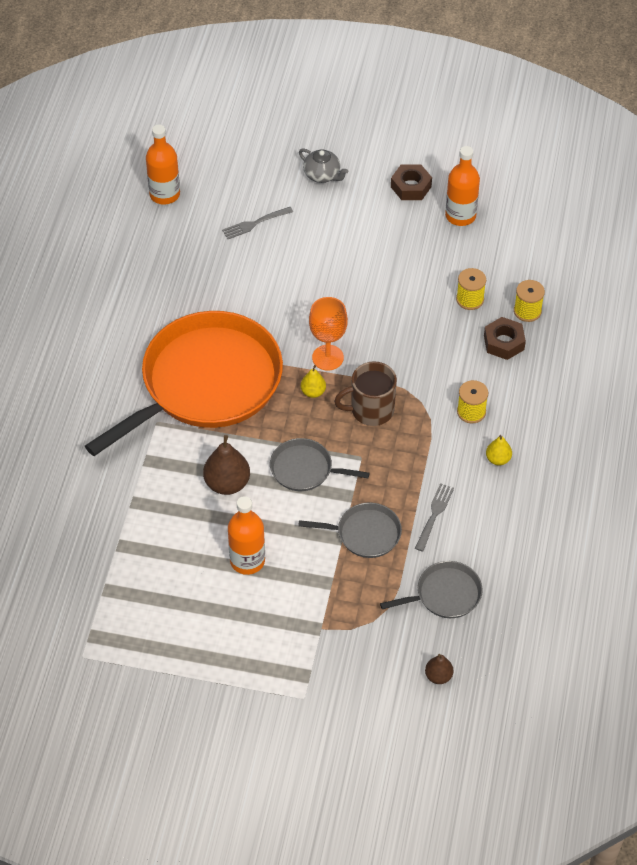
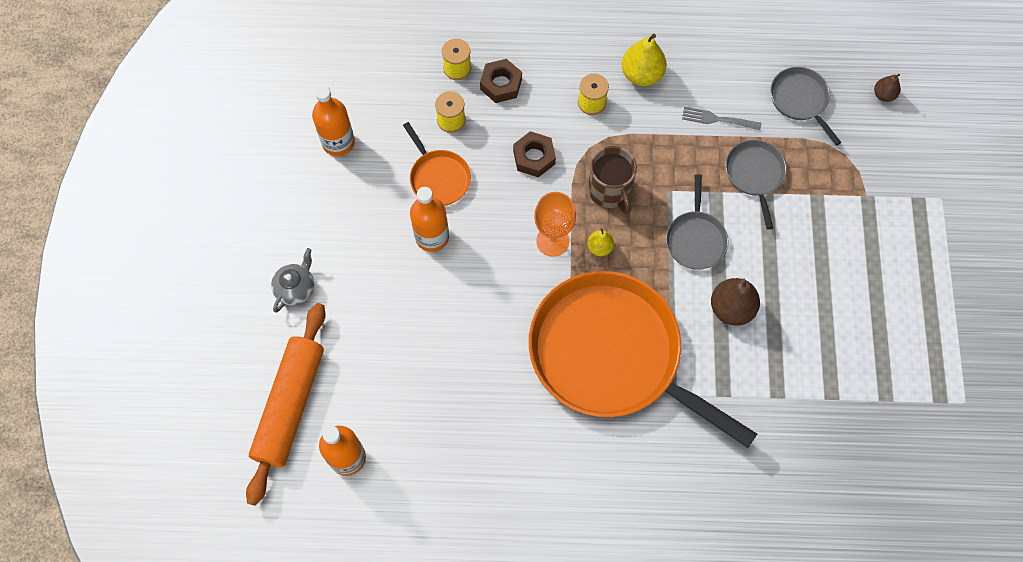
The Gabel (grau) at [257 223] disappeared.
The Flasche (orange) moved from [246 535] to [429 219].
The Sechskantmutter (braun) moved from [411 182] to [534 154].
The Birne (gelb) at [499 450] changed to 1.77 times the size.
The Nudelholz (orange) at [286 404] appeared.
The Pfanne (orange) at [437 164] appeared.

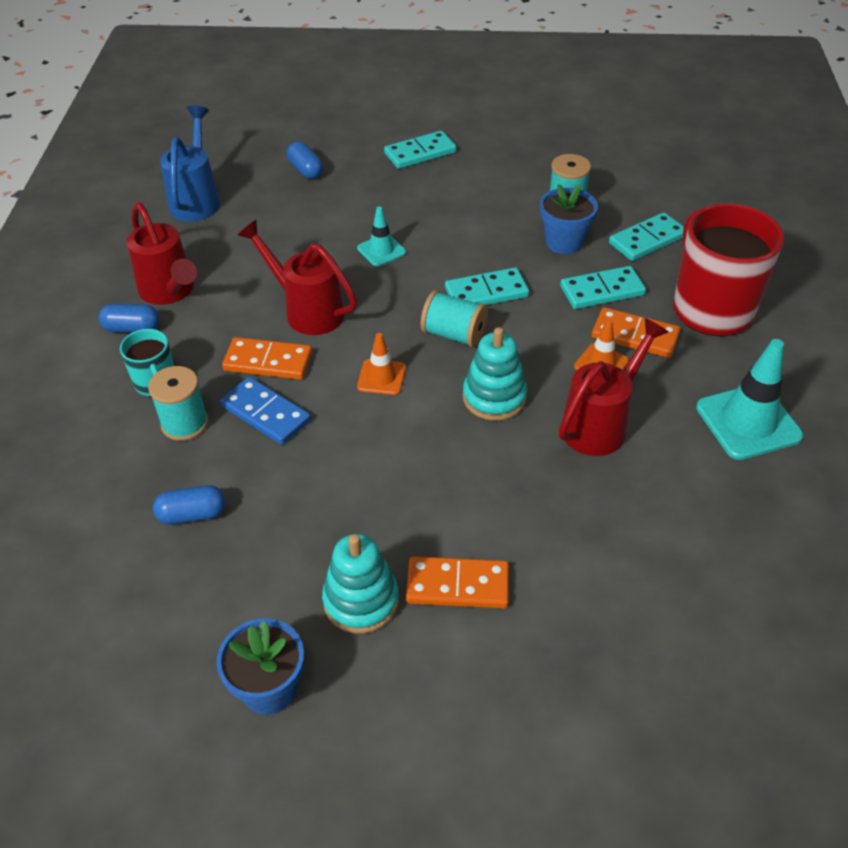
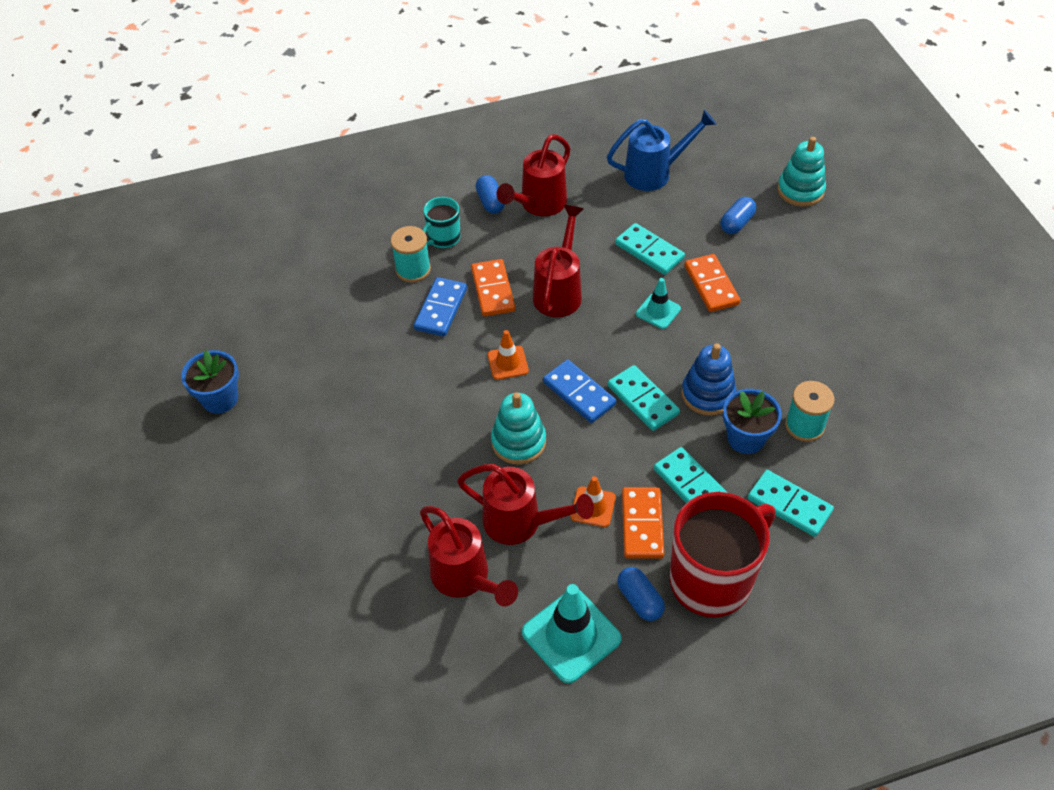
The Kapsel (blau) moved from [189 505] to [641 594].
The Stapelspielzeug (türkis) moved from [360 584] to [801 172].
The Dominostein (türkis) moved from [420 150] to [650 249].
The Dominostein (orange) moved from [457 582] to [713 283].
The Garnrolle (türkis) at [454 318] was replaced by the Dominostein (blau) at [579 391].
The Gießkanne (rot) at [469 556] appeared.
The Stapelspielzeug (blau) at [708 379] appeared.

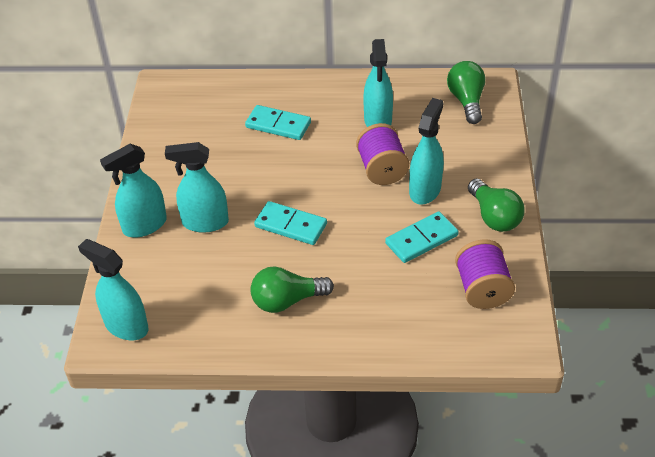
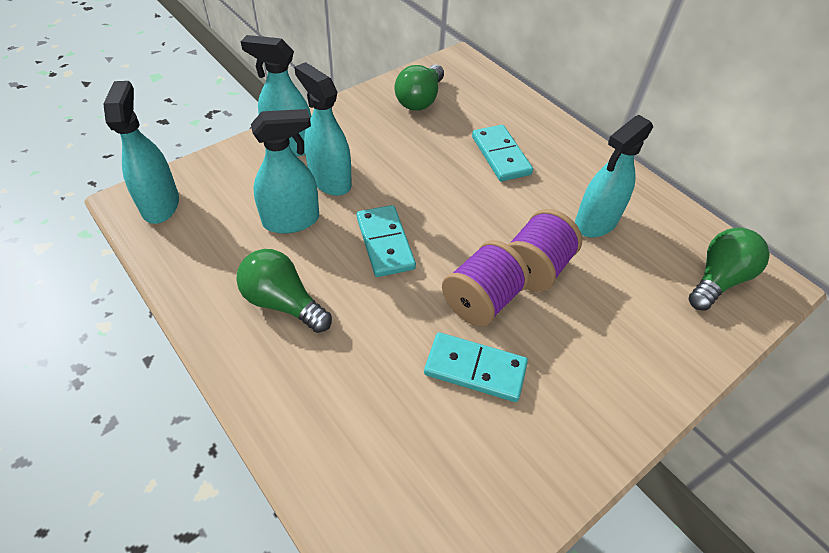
The Sprühflasche (türkis) moved from [426 151] to [285 171].
The Garnrolle (lila) moved from [485 274] to [486 283].
The Glühbirne (grün) moved from [496 205] to [419 88].

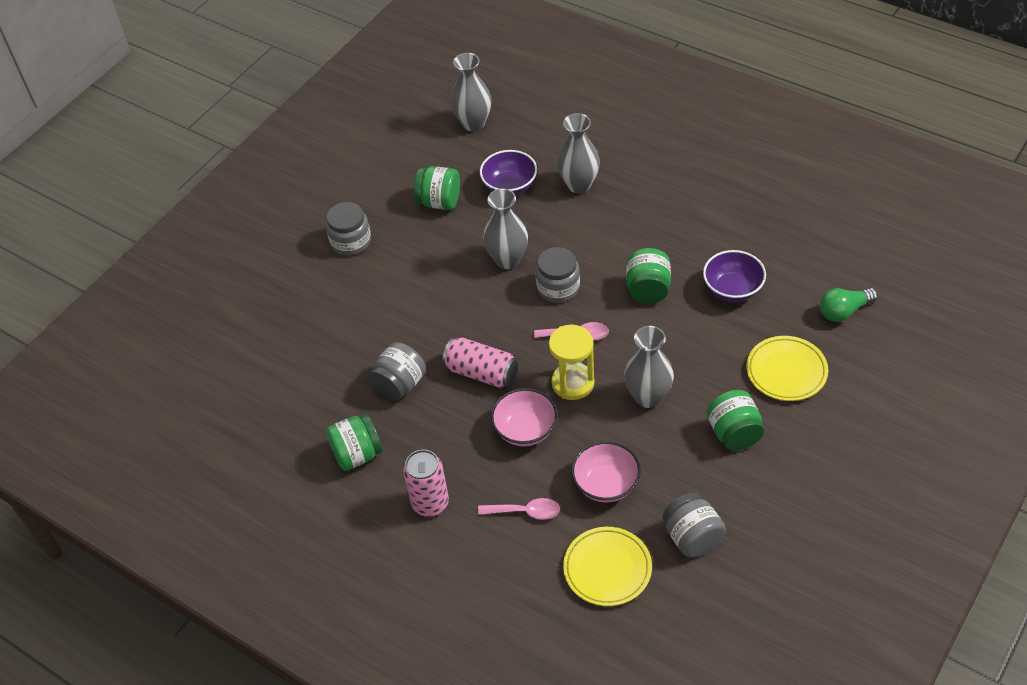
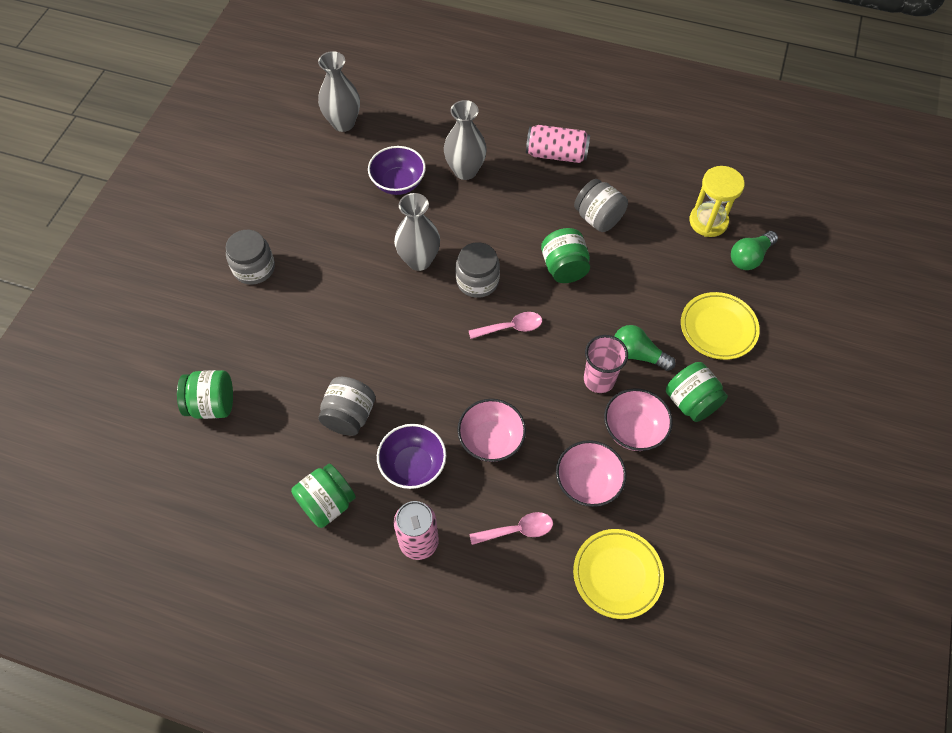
The Einmachglas (grün) moved from [437 188] to [205 394].
The Dose (rosa) moved from [480 363] to [558 144].
The Sanduhr (gelb) moved from [572 362] to [717 201].
The Vase (grau) at [649 367] was replaced by the Becher (rosa) at [606 364].
The Einmachglas (grau) moved from [694 525] to [601 205].
The Schüssel (lila) moved from [734 276] to [411 456].
The Schüssel (rosa) at [638 419] appeared.
The Glühbirne (grün) at [645 348] appeared.

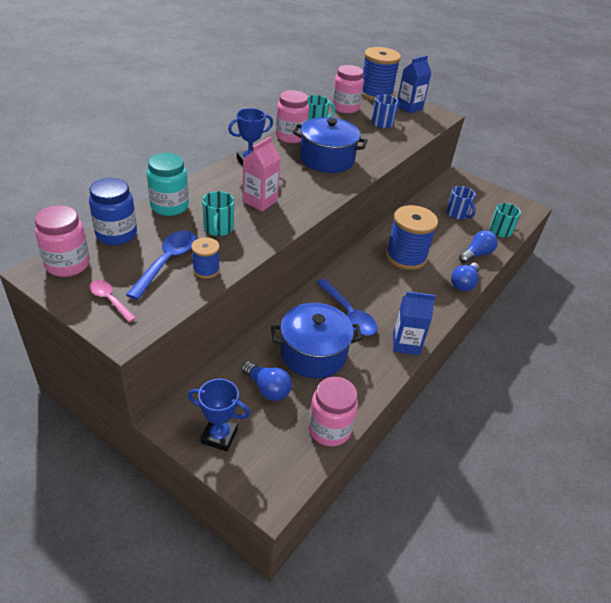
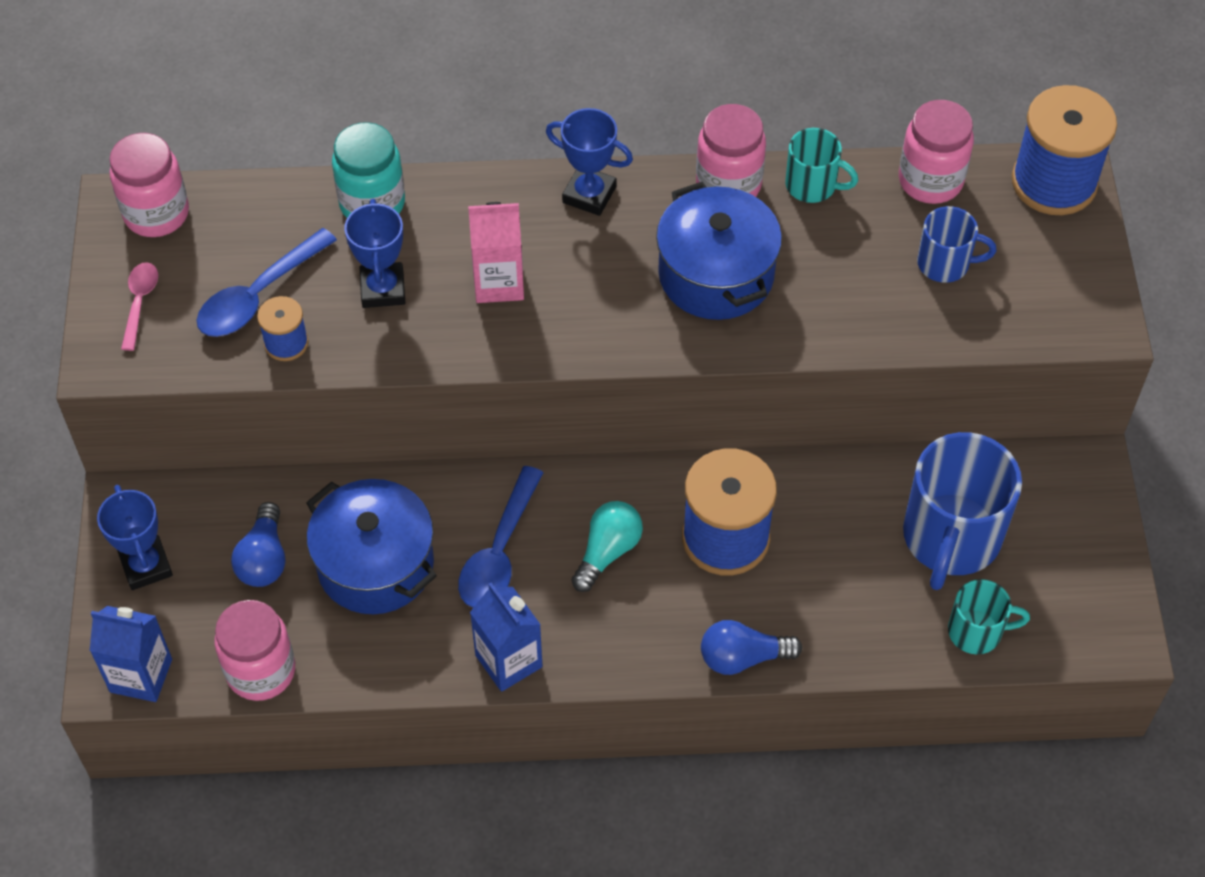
The Einmachglas (blau) at [113 211] disappeared.
The Löffel (blau) at [161 265] turned 150 degrees clockwise.
The Tasse (türkis) at [218 213] was replaced by the Pokal (blau) at [374 253].
The Getränkekarton (blau) moved from [414 85] to [131 654].
The Tasse (blau) at [461 203] changed to 1.91 times the size.
The Glühbirne (blau) at [478 246] disappeared.
The Glühbirne (türkis) at [607 546] appeared.

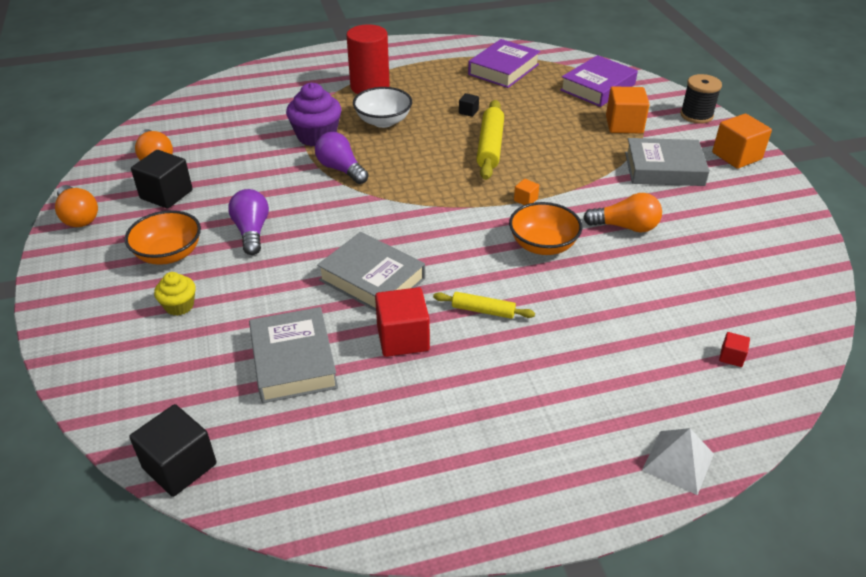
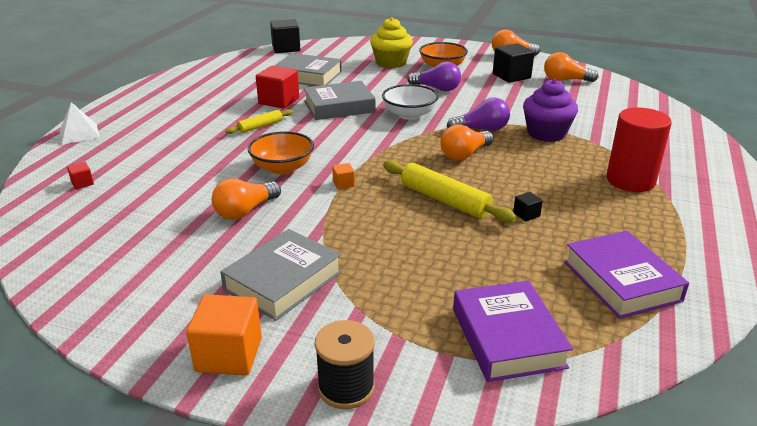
The Muffin (gelb) at [175 294] changed to 1.75 times the size.
The Schüssel (weiß) moved from [382 107] to [410 102].
The Kubus (orange) at [628 109] disappeared.
The Glühbirne (orange) at [467 142] appeared.

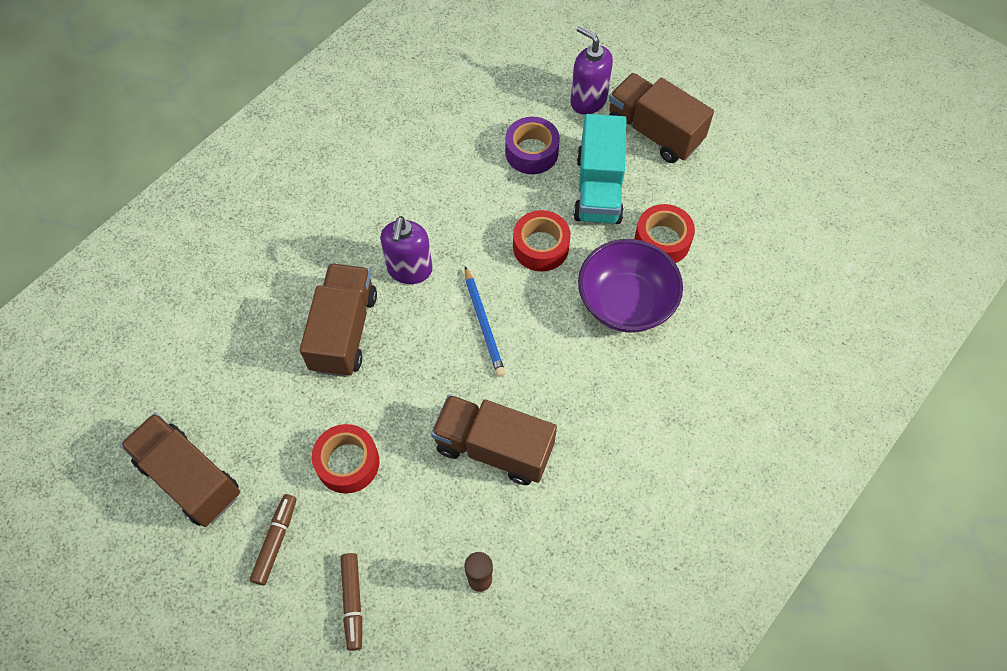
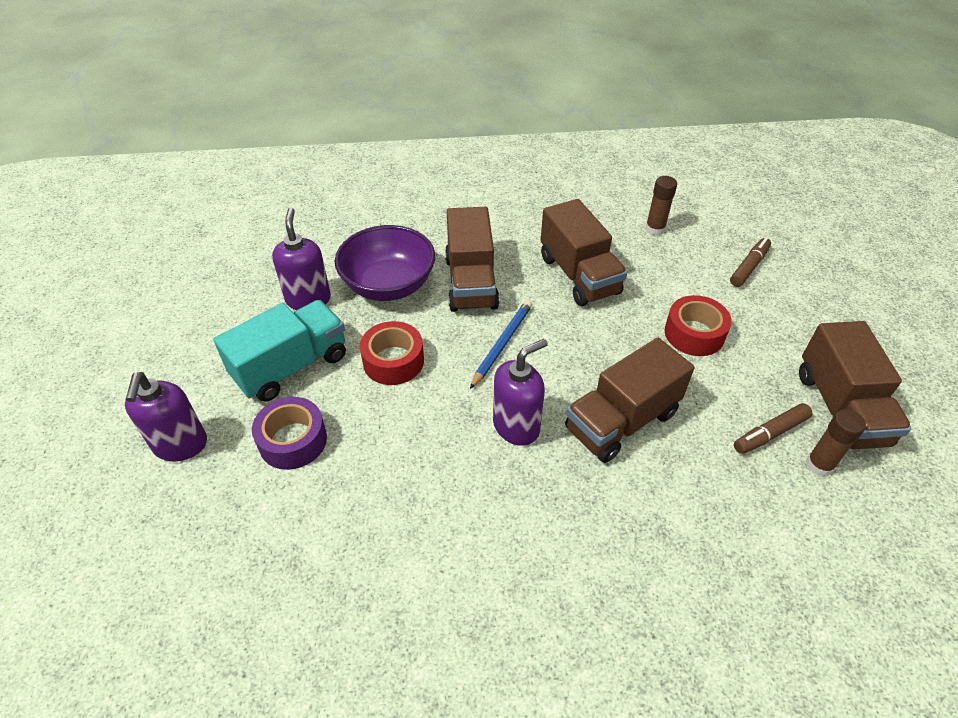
The Filzstift (braun) moved from [273 539] to [773 428].
The Lastwagen (braun) moved from [661 118] to [472 259].
The Klebeband (rot) at [665 233] was replaced by the Seifenspender (lila) at [301 259].
The Klebestift (braun) at [836 443] appeared.

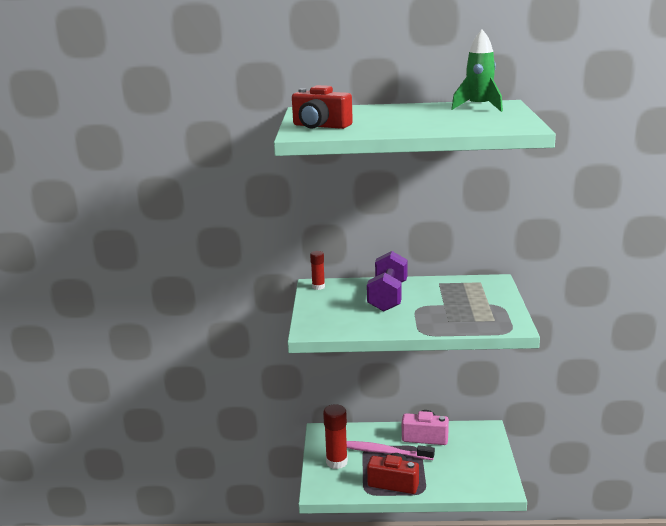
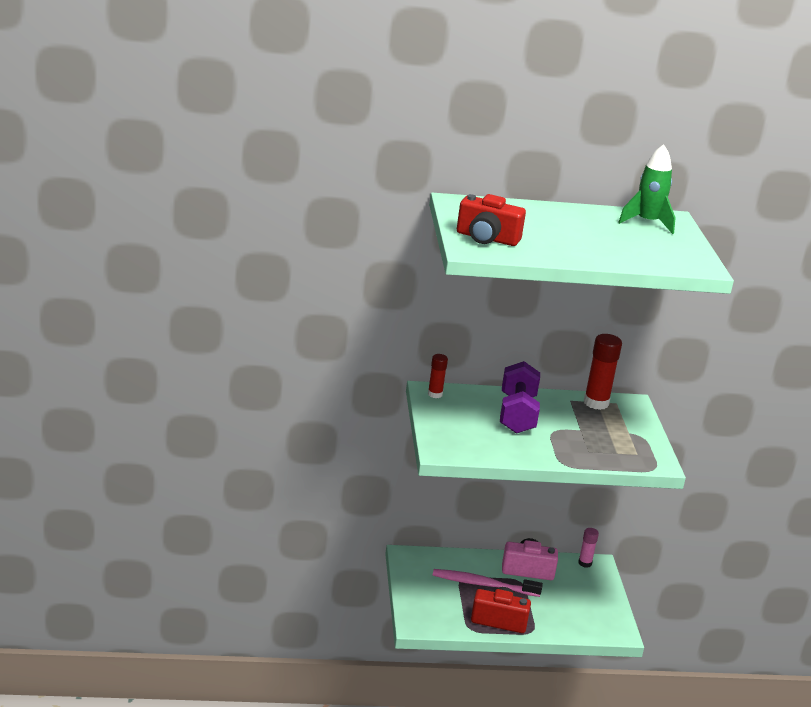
The Klebestift (rot) moved from [335 436] to [603 372].
The Klebestift (rosa) at [588 548] appeared.

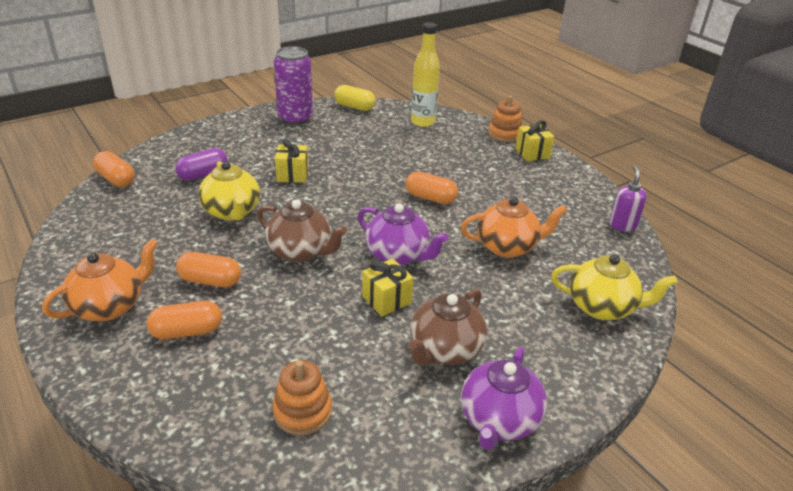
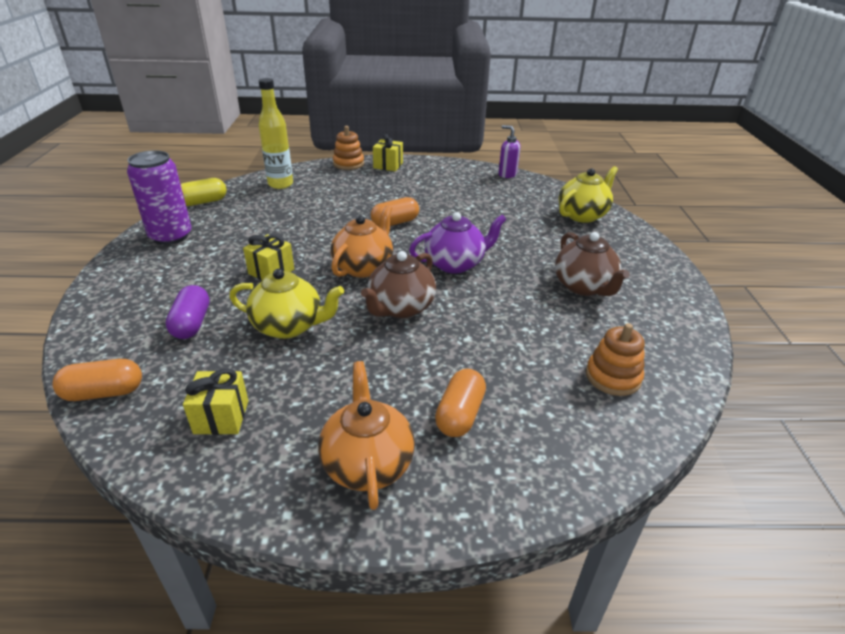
The Kapsel (orange) at [208 269] disappeared.
The Teekanne (braun) at [302 231] turned 150 degrees clockwise.
The Geschenk (gelb) moved from [388 287] to [215 402].
The Teekanne (orange) moved from [514 227] to [361 241].
The Teekanne (lila) at [504 398] disappeared.

